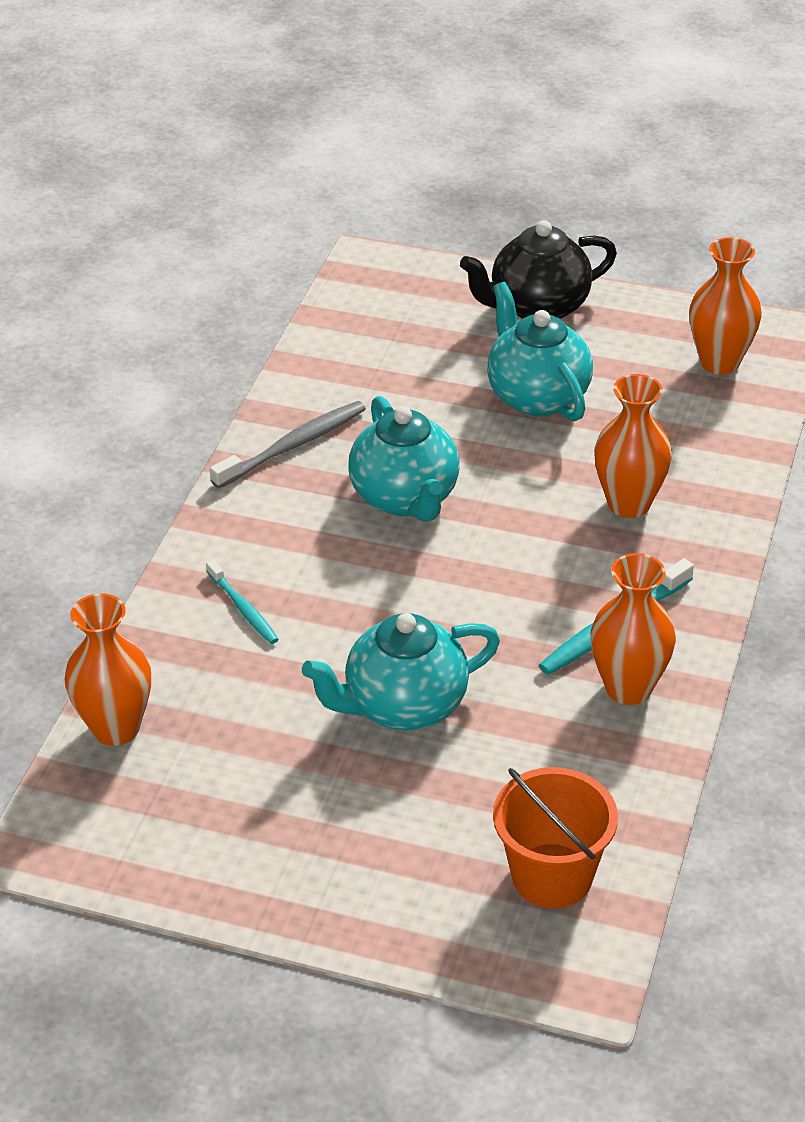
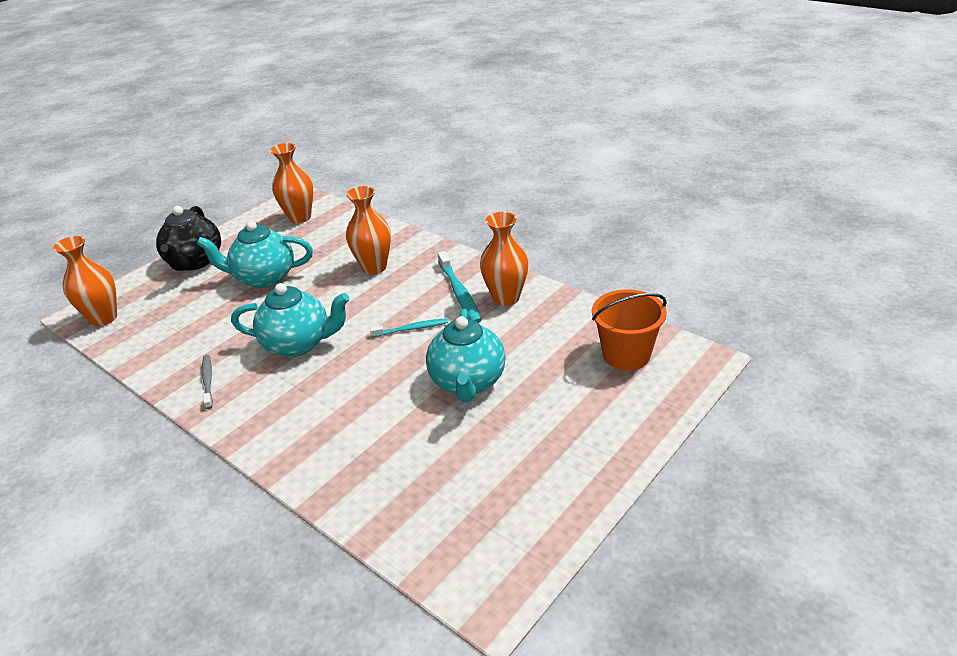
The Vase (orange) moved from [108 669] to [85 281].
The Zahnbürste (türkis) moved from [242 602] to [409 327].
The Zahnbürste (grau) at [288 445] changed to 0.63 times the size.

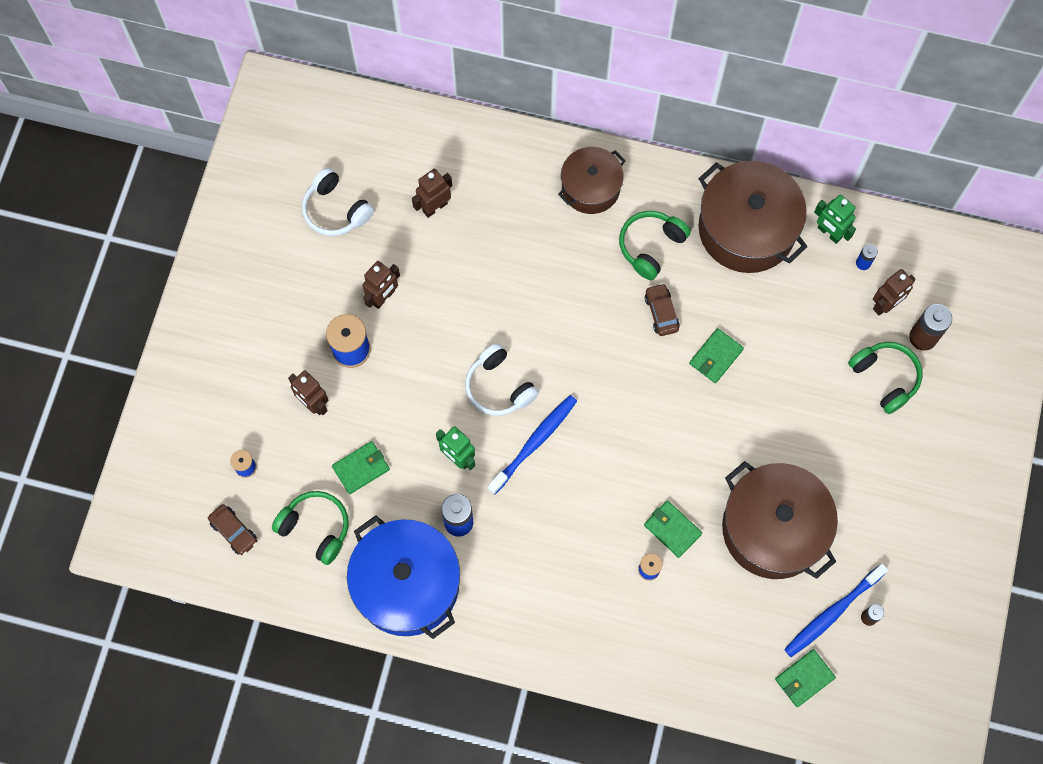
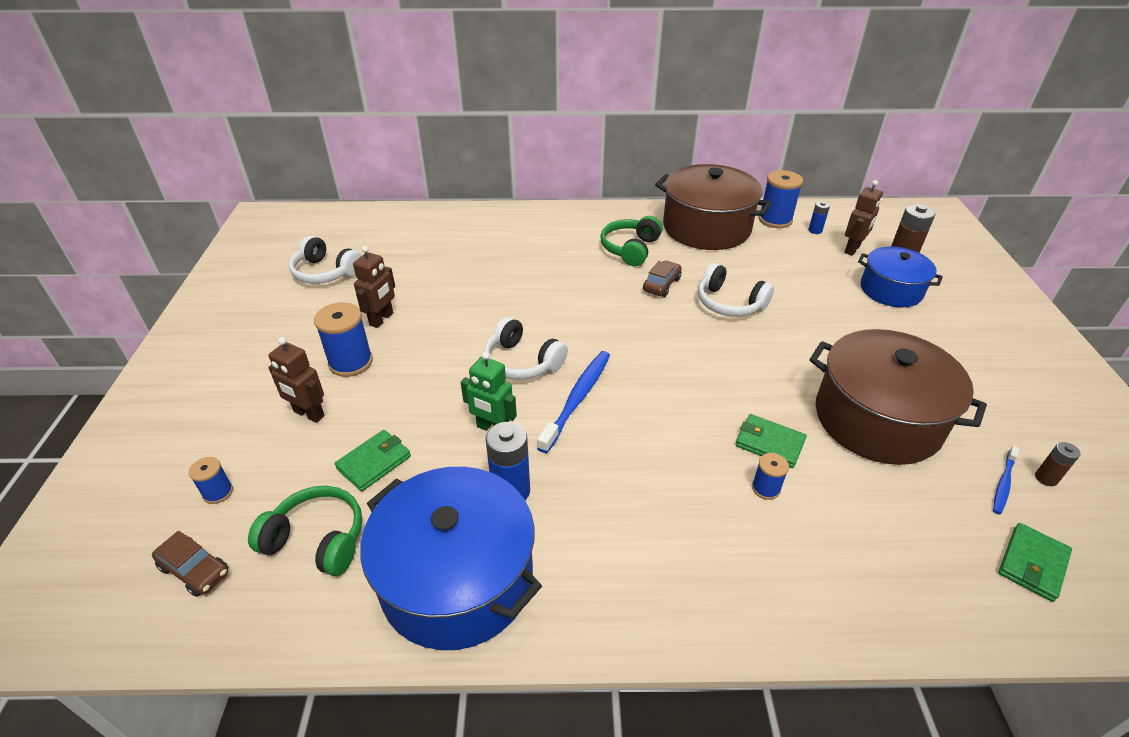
The Roboter (braun) at [432 193] disappeared.
The Kochtopf (braun) at [591 180] disappeared.
The Auto (braun) at [662 309] turned 60 degrees clockwise.
The Geldbörse (grün) at [716 355] was replaced by the Kopfhörer (weiß) at [736 290].
The Zahnbürste (blau) at [836 610] changed to 0.55 times the size.
The Roboter (grün) at [835 219] was replaced by the Garnrolle (blau) at [781 199].
The Kopfhörer (grün) at [885 378] was replaced by the Kochtopf (blau) at [900 276].

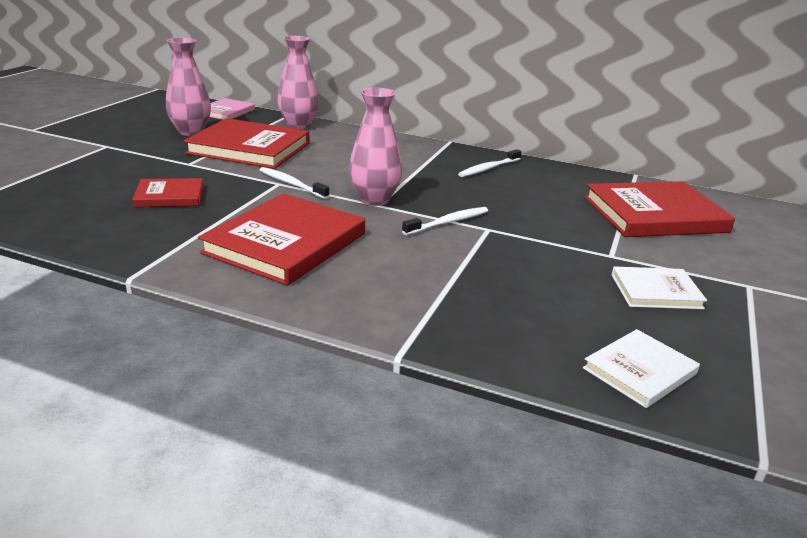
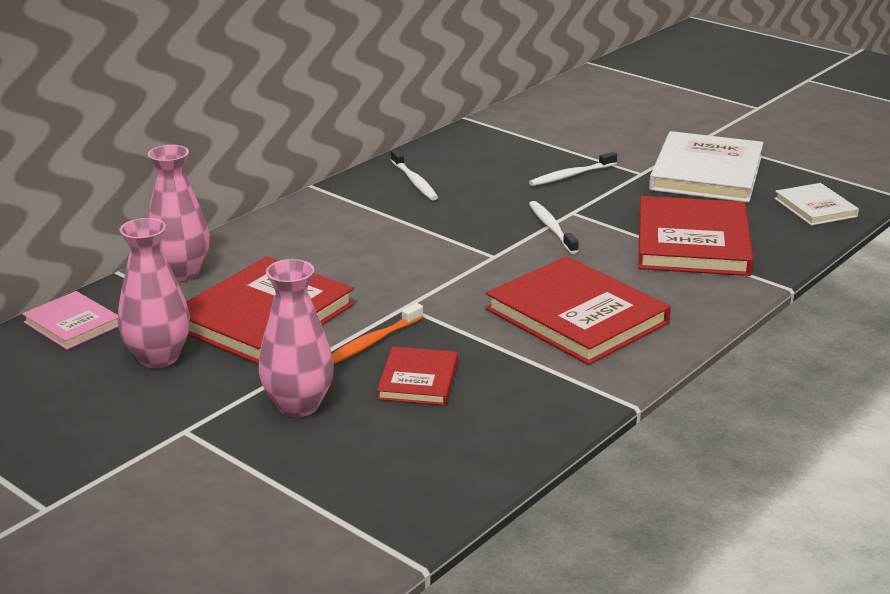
The Zahnbürste (weiß) moved from [295 183] to [573 169].
The Vase (rosa) moved from [375 147] to [296 338].
The Buch (rot) moved from [659 209] to [696 236].
The Buch (weiß) at [659 287] changed to 1.87 times the size.
The Zahnbürste (orange) at [377 333] appeared.

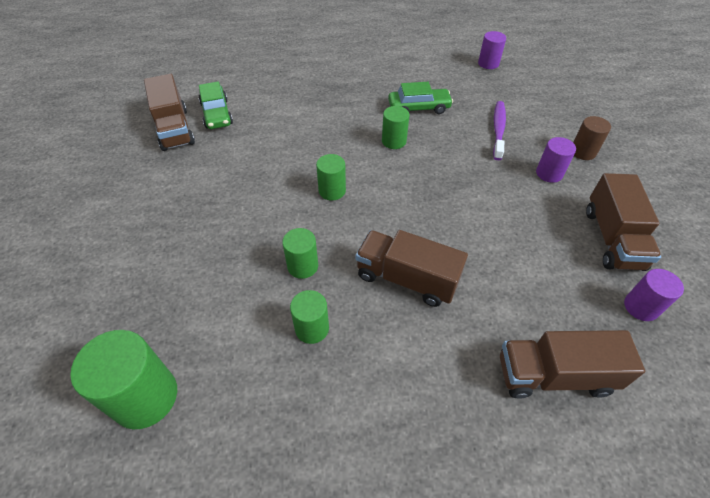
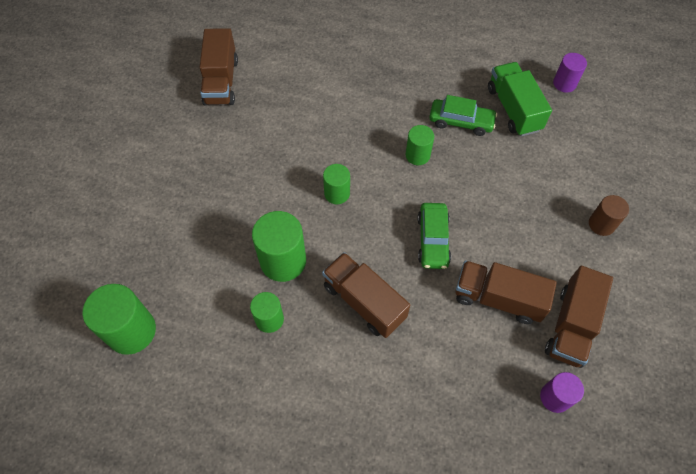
The Auto (grün) moved from [216 105] to [434 236].
The Vollzylinder (grün) at [300 253] changed to 1.69 times the size.
The Zahnbürste (lila) at [499 130] disappeared.
The Lastwagen (braun) moved from [572 364] to [506 292].
The Vollzylinder (lila) at [556 160] disappeared.
The Lastwagen (grün) at [520 99] appeared.

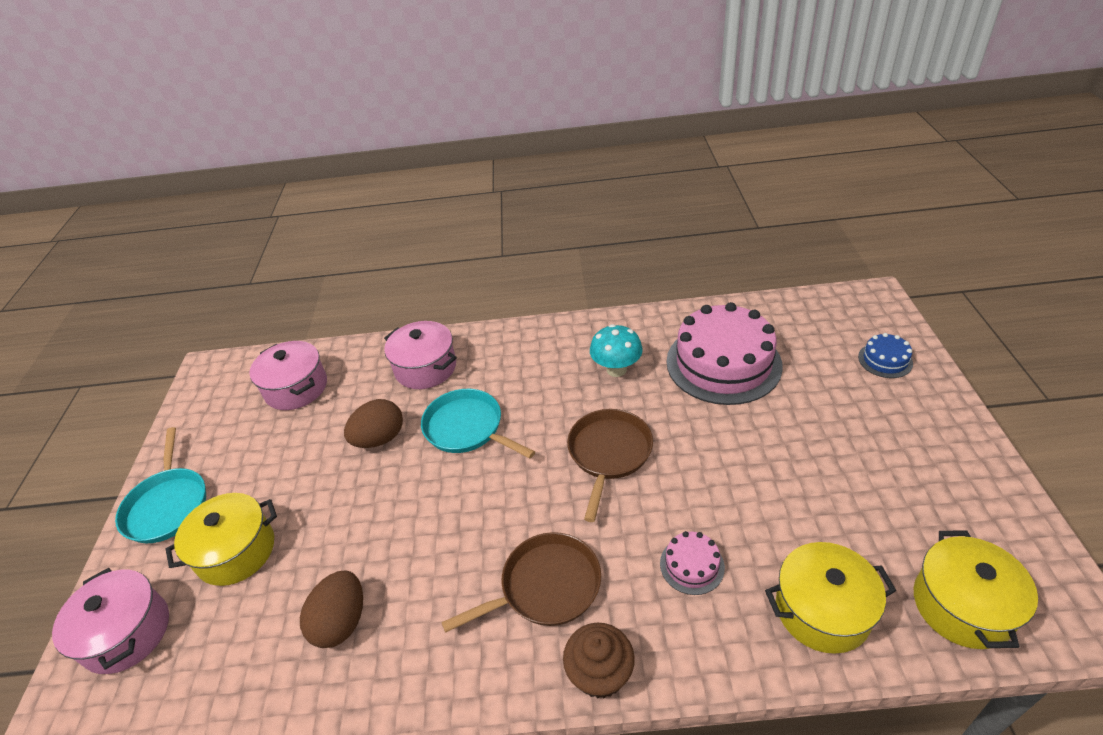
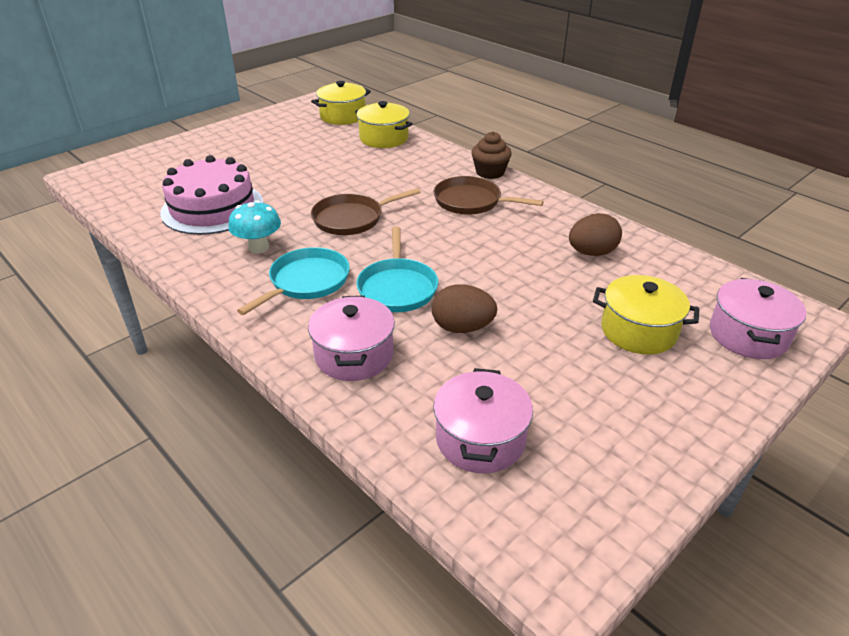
The Pfanne (türkis) moved from [160 485] to [293 281].
The Kuchen (rosa) at [692 563] disappeared.
The Kuchen (blau) at [885 355] disappeared.

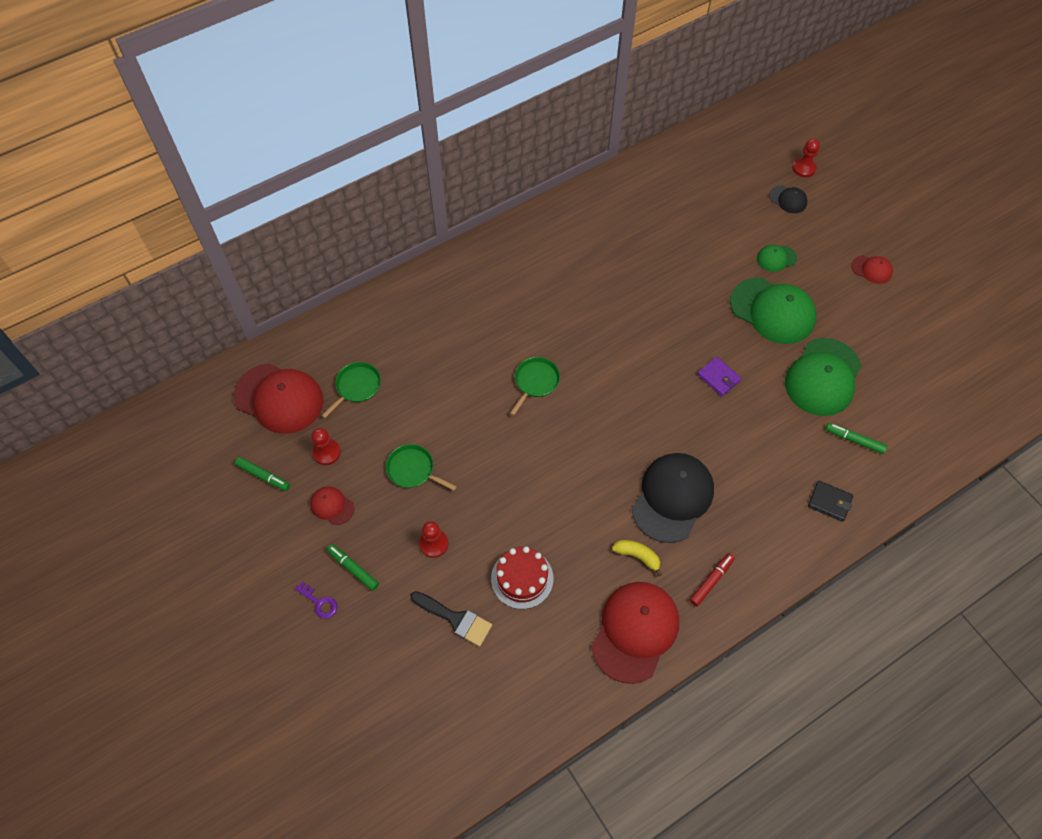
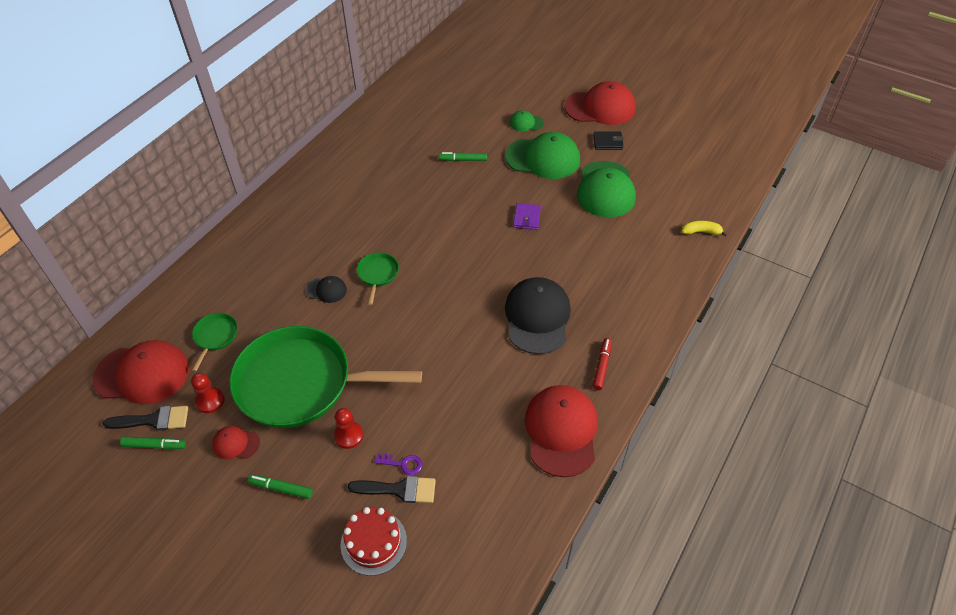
The Schlüssel (lila) moved from [316 600] to [398 464].
The Pfanne (grün) at [421 467] changed to 2.50 times the size.
The Kuchen (rot) moved from [522 577] to [374 541].
The Banane (gelb) moved from [637 558] to [705 228].
The Geldbörse (lila) at [719 376] turned 75 degrees clockwise.
The Kappe (grün) at [777 258] turned 45 degrees clockwise.
The Kappe (schwarz) moved from [788 199] to [326 289].
The Bauer (rot) at [806 158] disappeared.
The Geldbörse (schwarz) moved from [830 501] to [608 140].
The Filzstift (grün) moved from [856 438] to [463 156].
The Kappe (rot) at [872 269] changed to 2.11 times the size.
The Pinsel (schwarz) at [145 418] appeared.

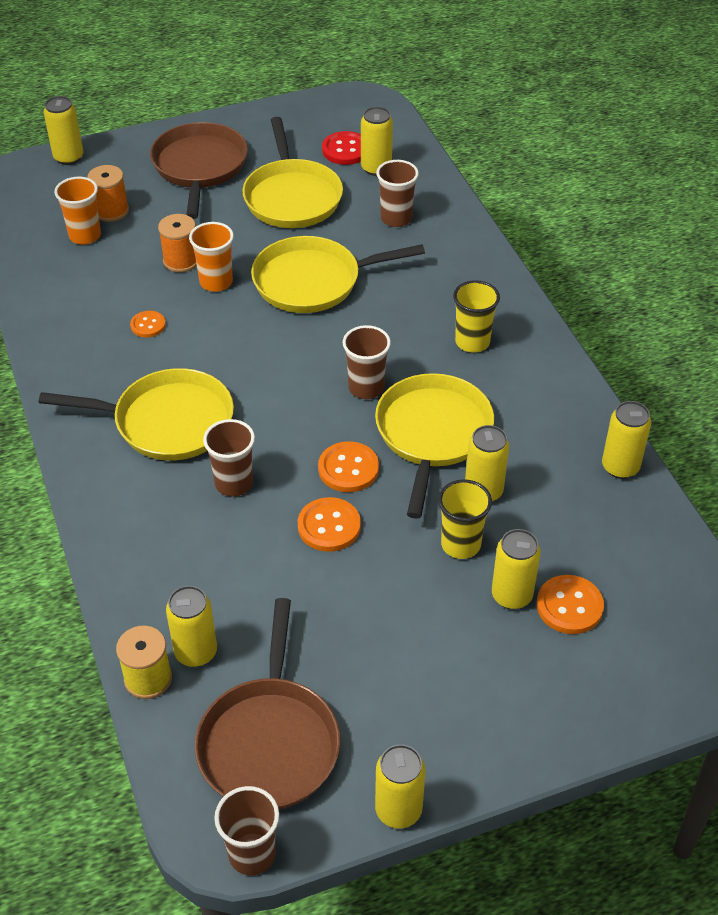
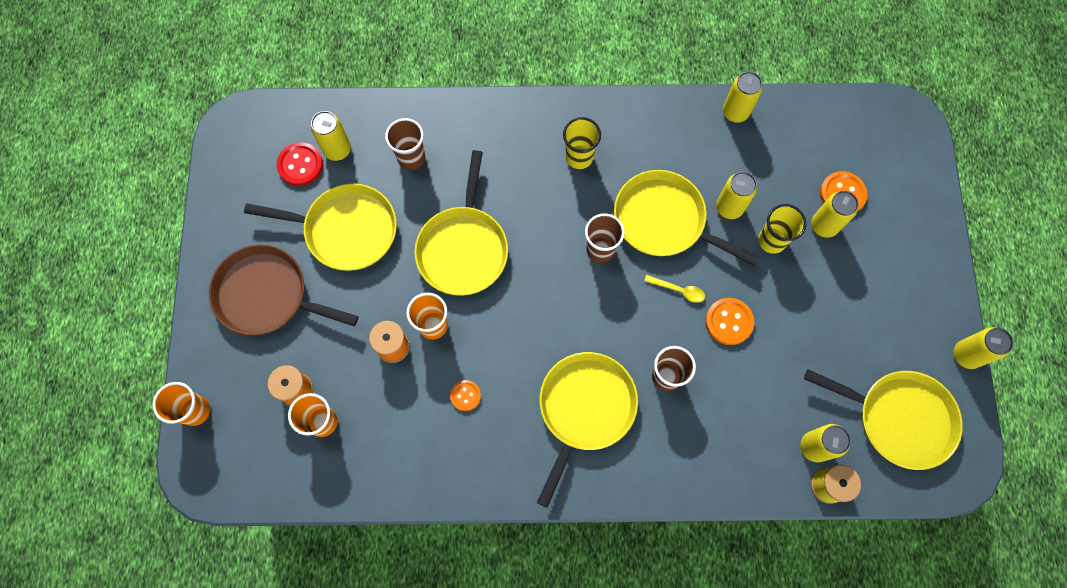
The Dose (gelb) at [63 130] was replaced by the Becher (orange) at [181 404].
The Pfanne (braun) at [267 704] became the Pfanne (gelb) at [883 419].
The Becher (braun) at [246 830] disappeared.
The Knopf (orange) at [348 466] was replaced by the Löffel (gelb) at [674 289].

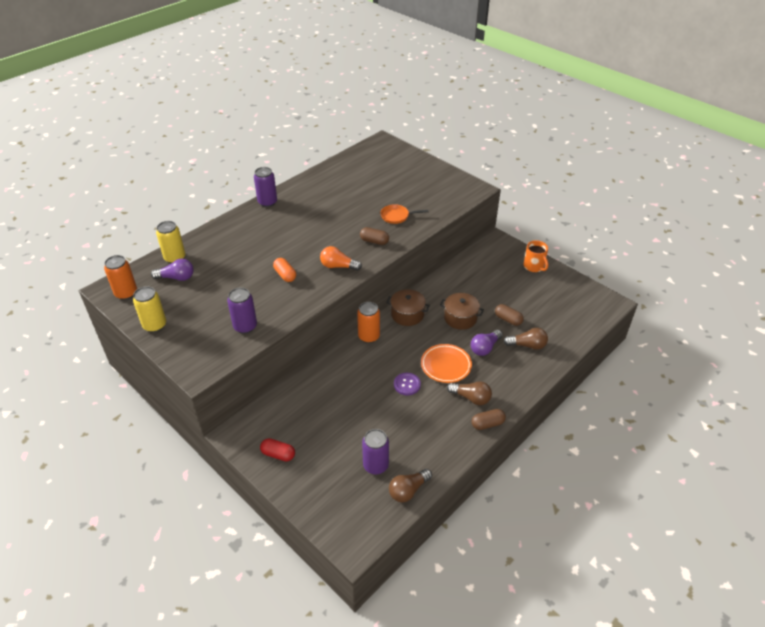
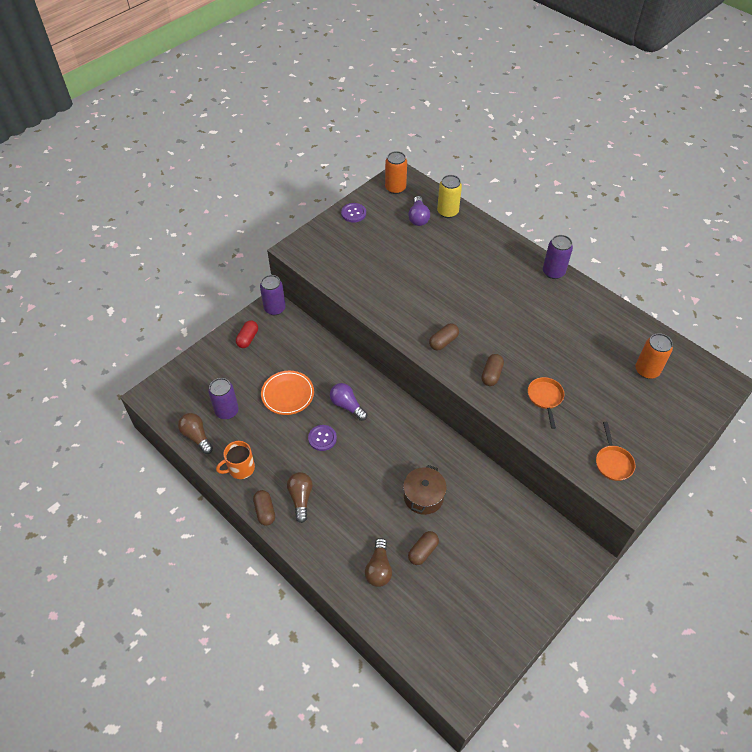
The Dose (gelb) at [149 309] was replaced by the Knopf (lila) at [353 213].
The Dose (lila) moved from [242 310] to [273 295].
The Kapsel (orange) at [284 270] disappeared.
The Glühbirne (orange) at [341 258] was replaced by the Kapsel (braun) at [444 337].
The Dose (orange) moved from [368 322] to [654 356].
The Kochtopf (braun) at [408 307] disappeared.
The Teller (orange) moved from [446 363] to [287 393].
The Glühbirne (braun) at [469 393] turned 150 degrees clockwise.
The Glühbirne (lila) moved from [487 343] to [349 402].
The Tasse (orange) moved from [536 256] to [235 460].
The Pfanne (orange) at [615 451] appeared.

